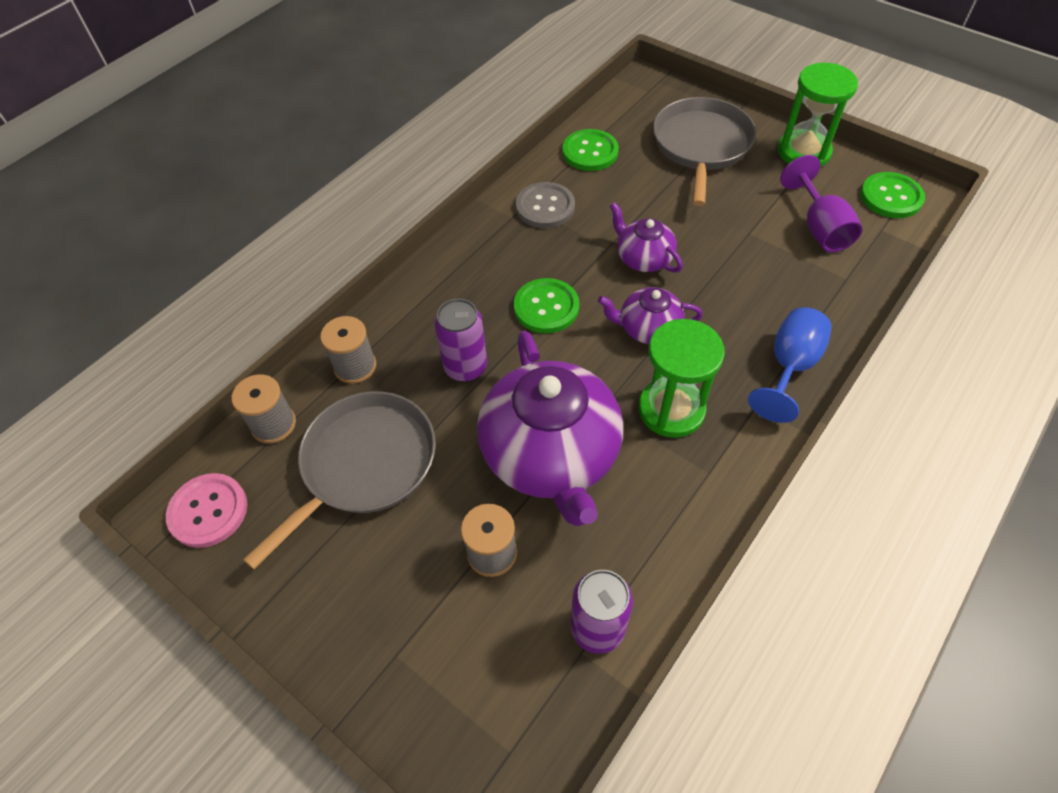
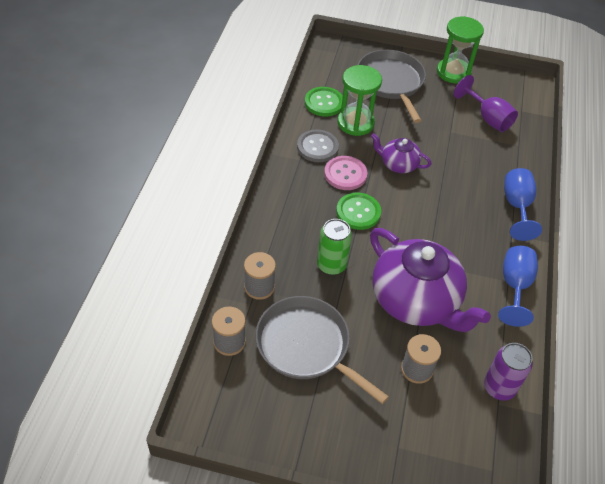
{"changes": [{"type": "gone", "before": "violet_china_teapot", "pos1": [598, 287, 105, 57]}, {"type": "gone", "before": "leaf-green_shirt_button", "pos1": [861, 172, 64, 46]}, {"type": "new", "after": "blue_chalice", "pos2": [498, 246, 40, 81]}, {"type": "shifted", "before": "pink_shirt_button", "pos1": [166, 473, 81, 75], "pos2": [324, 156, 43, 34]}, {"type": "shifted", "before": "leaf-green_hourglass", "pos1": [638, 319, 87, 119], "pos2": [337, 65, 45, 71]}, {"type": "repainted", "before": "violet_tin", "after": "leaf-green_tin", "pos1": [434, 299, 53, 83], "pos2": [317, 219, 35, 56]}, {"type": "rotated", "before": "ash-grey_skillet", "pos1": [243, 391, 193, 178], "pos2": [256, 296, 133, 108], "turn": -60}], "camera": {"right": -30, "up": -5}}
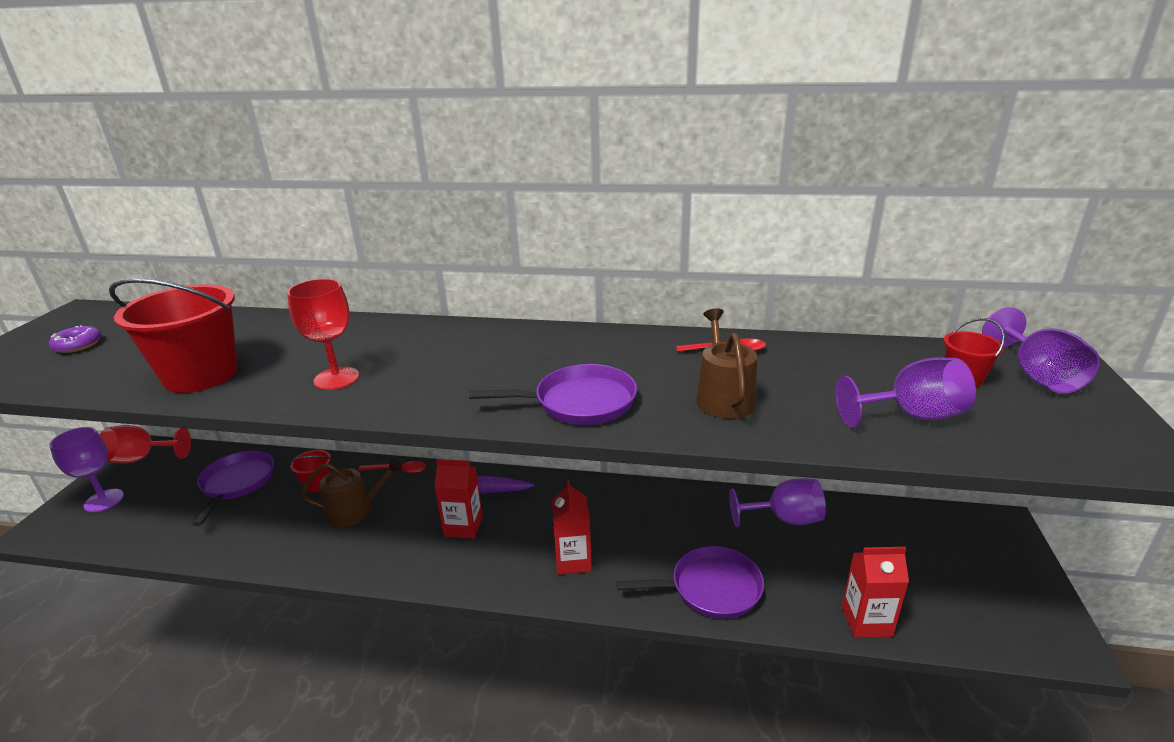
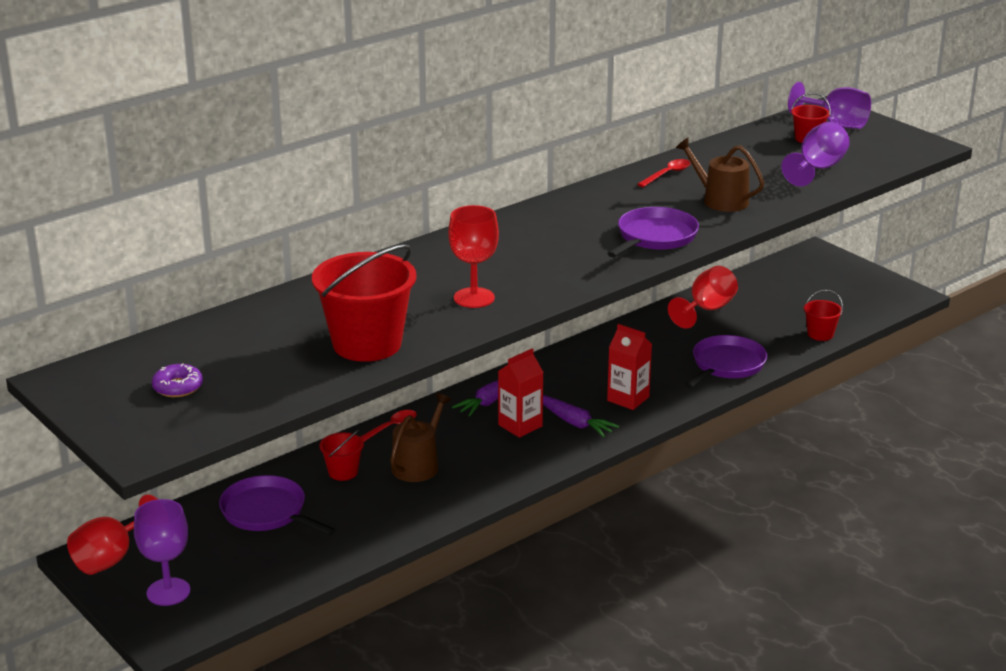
{"changes": [{"type": "new", "after": "violet_toy_carrot", "pos2": [543, 395, 76, 42]}, {"type": "swapped", "before": "red_milk_carton", "after": "red_bucket", "pos1": [842, 547, 67, 91], "pos2": [804, 290, 39, 51]}, {"type": "repainted", "before": "violet_chalice", "after": "red_chalice", "pos1": [730, 478, 96, 49], "pos2": [668, 266, 70, 63]}], "camera": {"right": -50, "up": 0}}
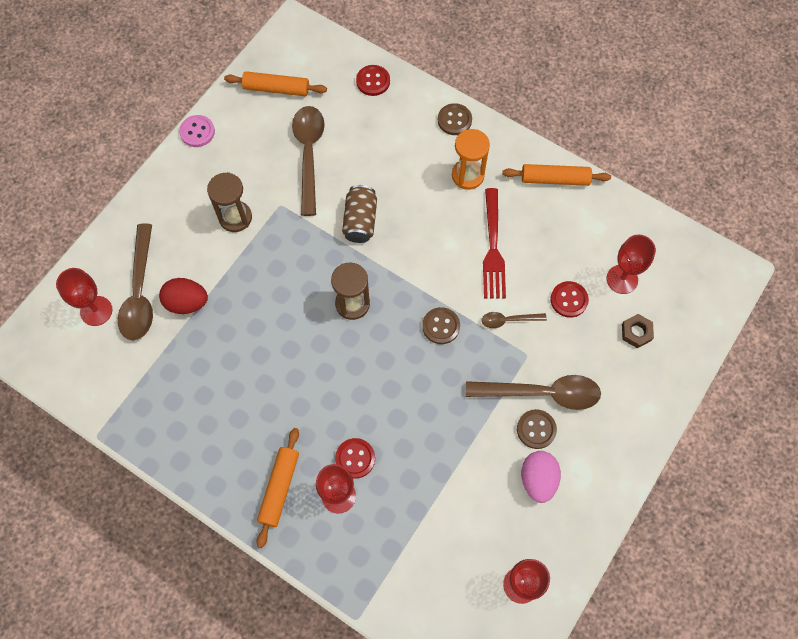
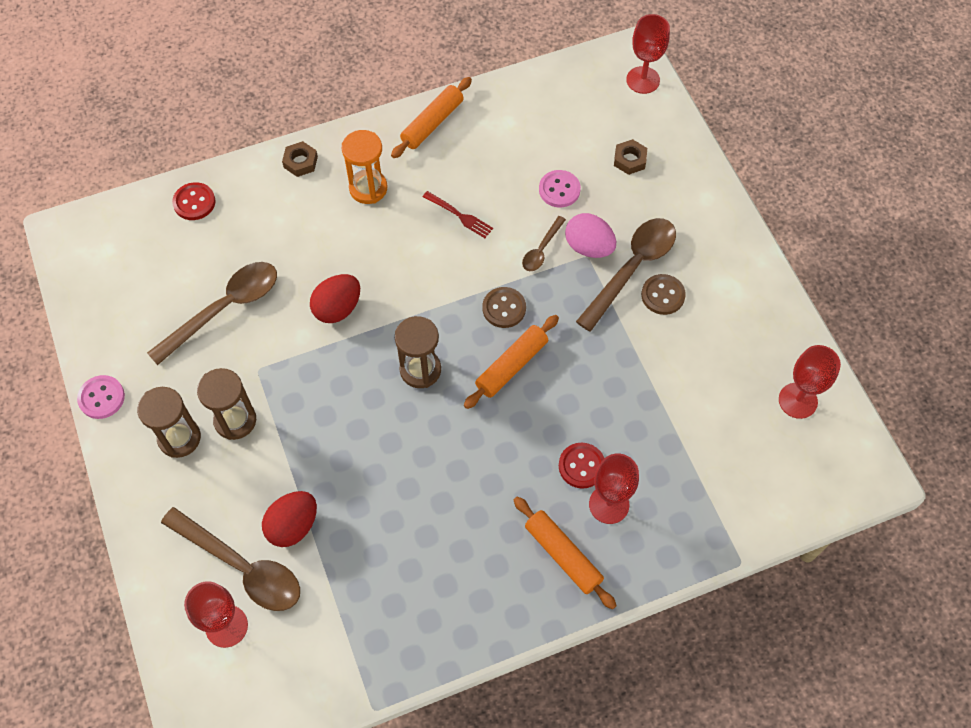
{"changes": [{"type": "new", "after": "russet_hourglass", "pos2": [137, 387, 64, 71]}, {"type": "shifted", "before": "orange_dough_roller", "pos1": [224, 71, 103, 25], "pos2": [464, 315, 95, 94]}, {"type": "shifted", "before": "pink_egg", "pos1": [521, 451, 40, 52], "pos2": [565, 213, 51, 45]}, {"type": "shifted", "before": "red_chalice", "pos1": [607, 235, 49, 59], "pos2": [626, 14, 44, 80]}, {"type": "swapped", "before": "russet_tin", "after": "red_egg", "pos1": [342, 185, 35, 58], "pos2": [310, 274, 50, 49]}, {"type": "swapped", "before": "russet_shirt_button", "after": "russet_hex_nut", "pos1": [438, 103, 34, 32], "pos2": [282, 141, 36, 36]}, {"type": "repainted", "before": "red_shirt_button", "after": "pink_shirt_button", "pos1": [551, 281, 38, 37], "pos2": [539, 170, 42, 37]}, {"type": "rotated", "before": "russet_teaspoon", "pos1": [292, 106, 33, 110], "pos2": [147, 262, 130, 103], "turn": 105}, {"type": "scaled", "before": "red_dinner_fork", "pos1": [483, 188, 23, 111], "pos2": [423, 191, 70, 47], "scale": 0.58}], "camera": {"right": -55, "up": -5}}
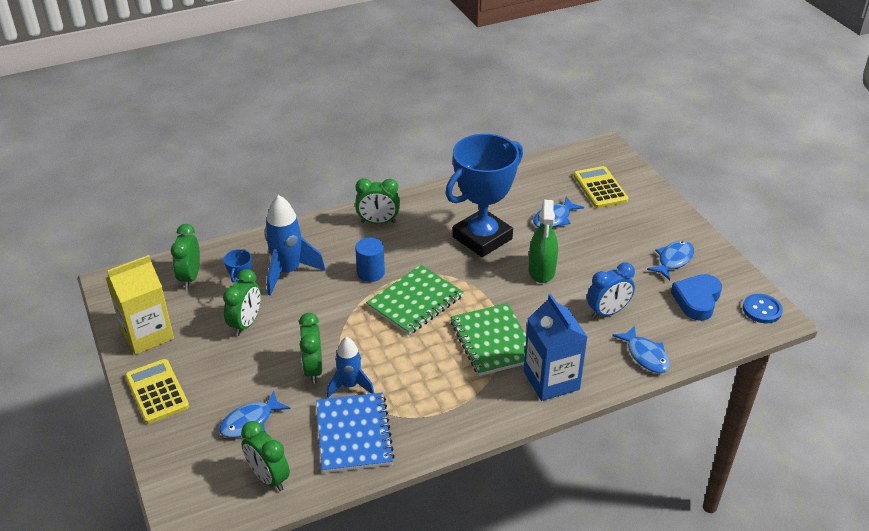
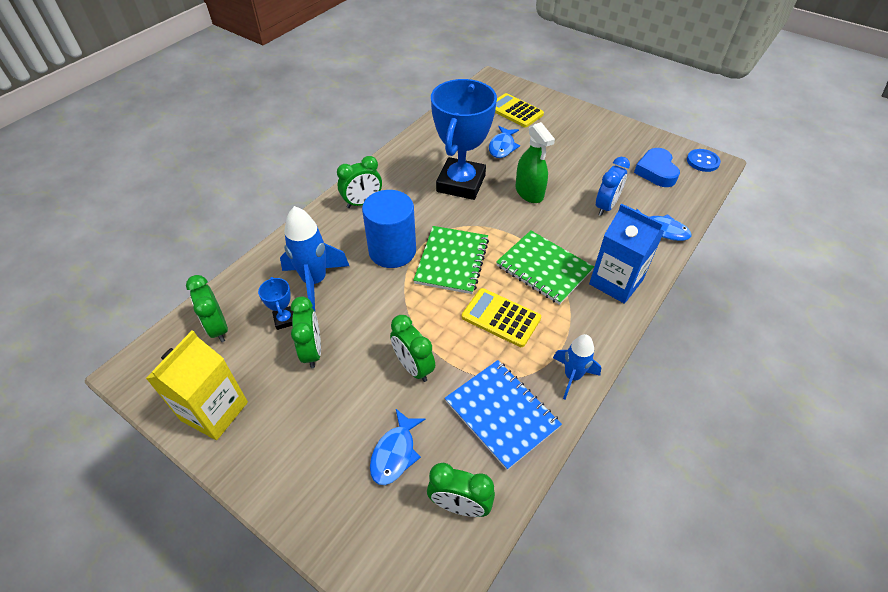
{"changes": [{"type": "gone", "before": "blue_fish_figure", "pos1": [647, 241, 47, 40]}, {"type": "shifted", "before": "bright_yellow_adding_machine", "pos1": [125, 359, 64, 65], "pos2": [462, 288, 79, 59]}, {"type": "shifted", "before": "blue_rocket", "pos1": [327, 337, 47, 61], "pos2": [553, 334, 48, 65]}, {"type": "scaled", "before": "blue_solid_cylinder", "pos1": [355, 238, 30, 44], "pos2": [362, 190, 54, 78], "scale": 1.73}], "camera": {"right": -30, "up": 10}}
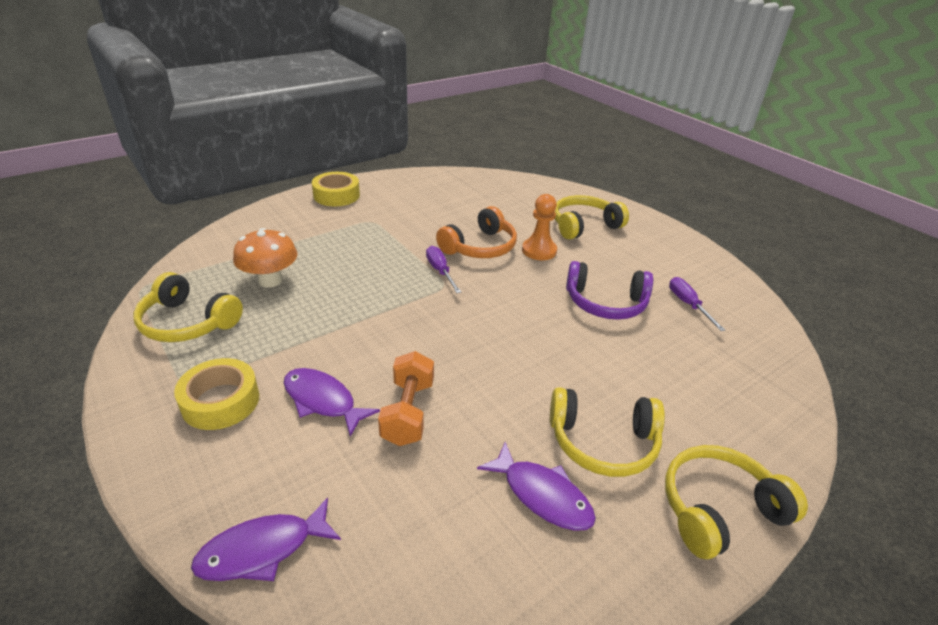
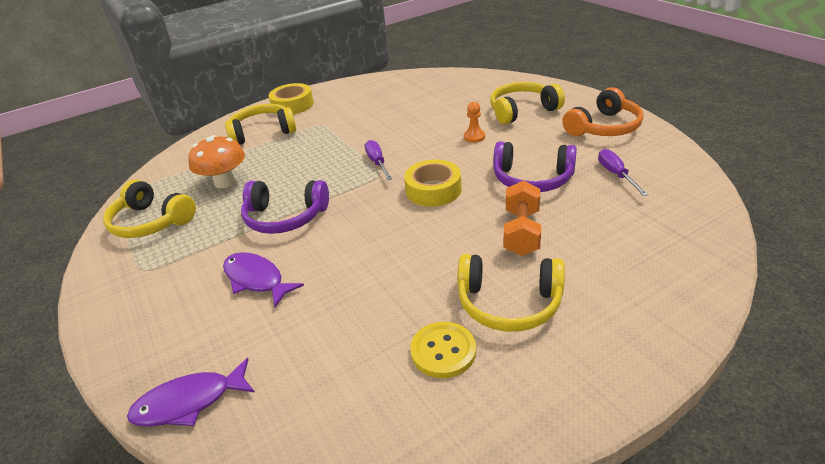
{"changes": [{"type": "new", "after": "violet_headphones", "pos2": [241, 180, 88, 54]}, {"type": "shifted", "before": "bright_yellow_tape", "pos1": [174, 358, 85, 72], "pos2": [404, 159, 58, 48]}, {"type": "shifted", "before": "orange_dumbbell", "pos1": [378, 351, 56, 95], "pos2": [503, 180, 38, 76]}, {"type": "shifted", "before": "orange_headphones", "pos1": [436, 206, 81, 52], "pos2": [562, 87, 81, 49]}, {"type": "shifted", "before": "bright_yellow_headphones", "pos1": [665, 445, 143, 114], "pos2": [225, 104, 71, 40]}, {"type": "swapped", "before": "violet_fish_figure", "after": "bright_yellow_shirt_button", "pos1": [477, 442, 119, 89], "pos2": [410, 322, 66, 56]}, {"type": "scaled", "before": "orange_pawn", "pos1": [522, 194, 35, 66], "pos2": [464, 102, 21, 41], "scale": 0.64}], "camera": {"right": 10, "up": 0}}
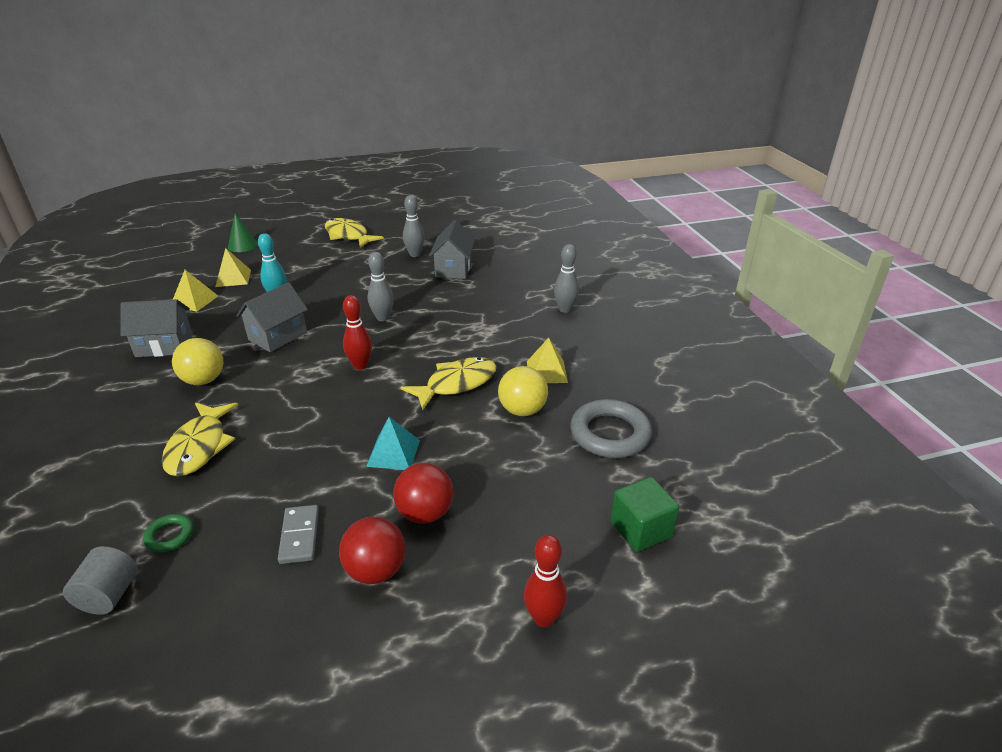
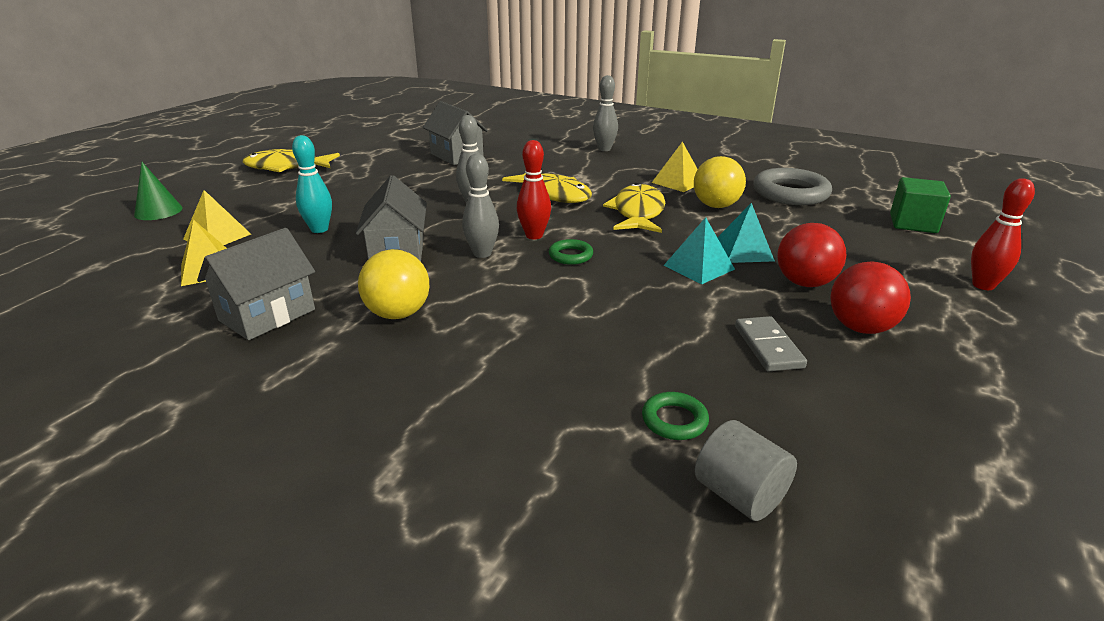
{"changes": [{"type": "new", "after": "leaf-green_ring", "pos2": [549, 239, 44, 26]}, {"type": "new", "after": "aqua_pyramid", "pos2": [717, 203, 58, 60]}, {"type": "shifted", "before": "bright_yellow_fish_figure", "pos1": [162, 402, 76, 75], "pos2": [502, 173, 90, 30]}, {"type": "shifted", "before": "ash-grey_skittle", "pos1": [403, 195, 22, 62], "pos2": [462, 154, 37, 104]}, {"type": "rotated", "before": "ash-grey_domino_tile", "pos1": [278, 505, 41, 59], "pos2": [735, 316, 72, 56], "turn": 45}], "camera": {"right": -45, "up": -5}}
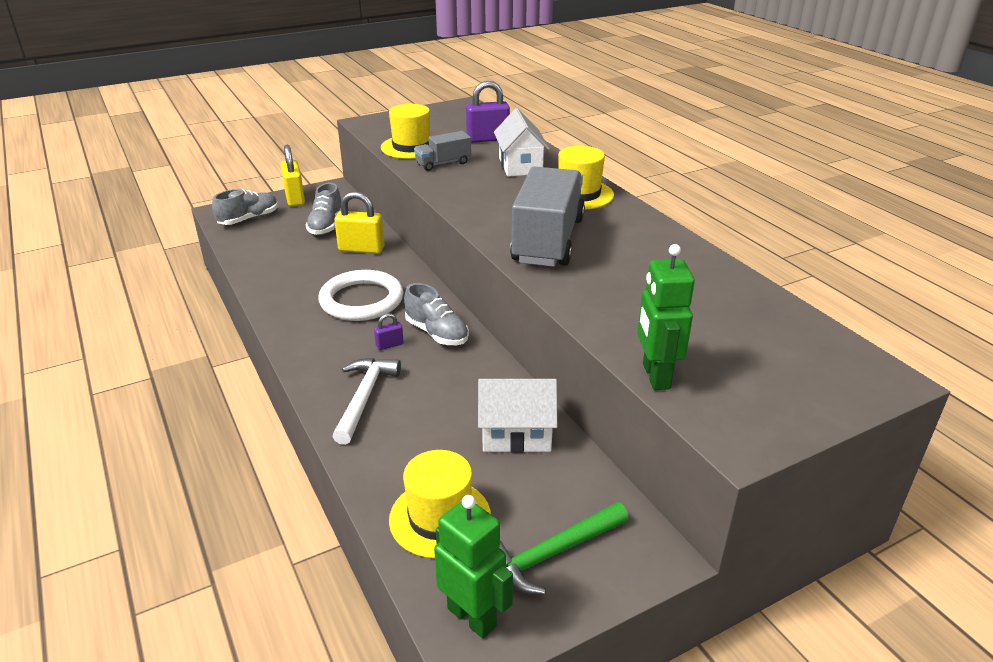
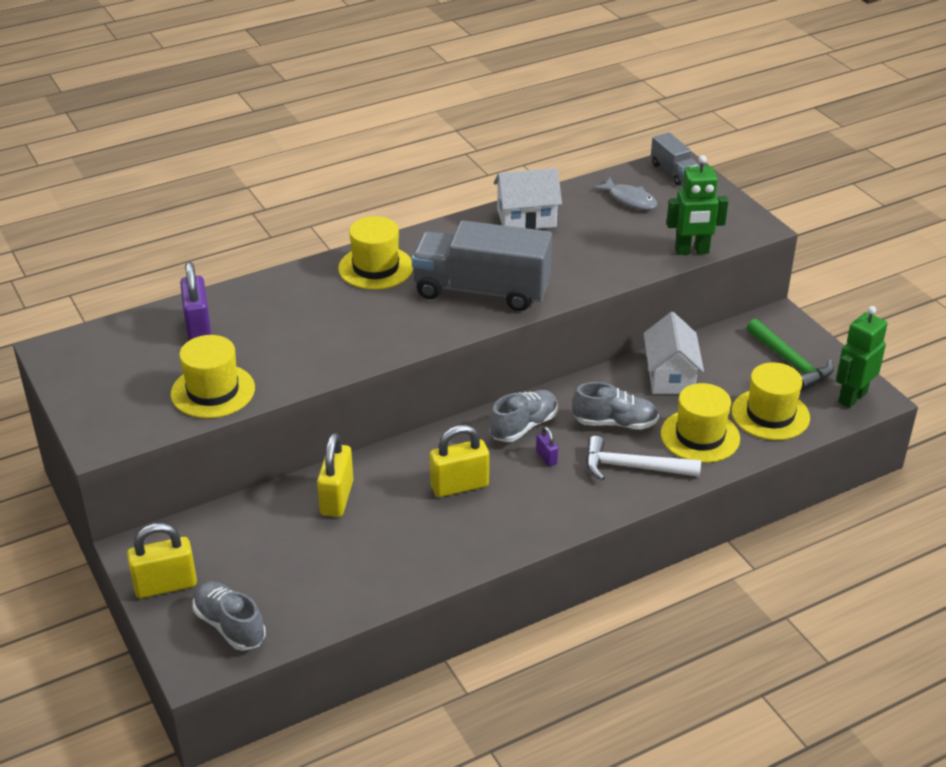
{"changes": [{"type": "new", "after": "ash-grey_fish_figure", "pos2": [593, 178, 64, 32]}, {"type": "new", "after": "bright_yellow_hat", "pos2": [661, 383, 79, 80]}, {"type": "shifted", "before": "ash-grey_shoe", "pos1": [306, 183, 35, 52], "pos2": [572, 382, 87, 48]}, {"type": "shifted", "before": "ash-grey_lorry", "pos1": [414, 131, 57, 40], "pos2": [651, 132, 48, 53]}, {"type": "shifted", "before": "snow-white_house", "pos1": [494, 108, 56, 69], "pos2": [494, 168, 68, 61]}, {"type": "swapped", "before": "snow-white_ring", "after": "bright_yellow_small_lock", "pos1": [318, 270, 85, 51], "pos2": [430, 425, 59, 72]}], "camera": {"right": -90, "up": 5}}
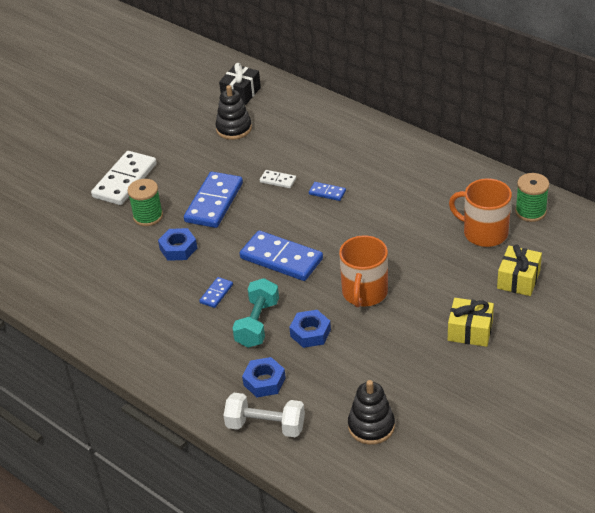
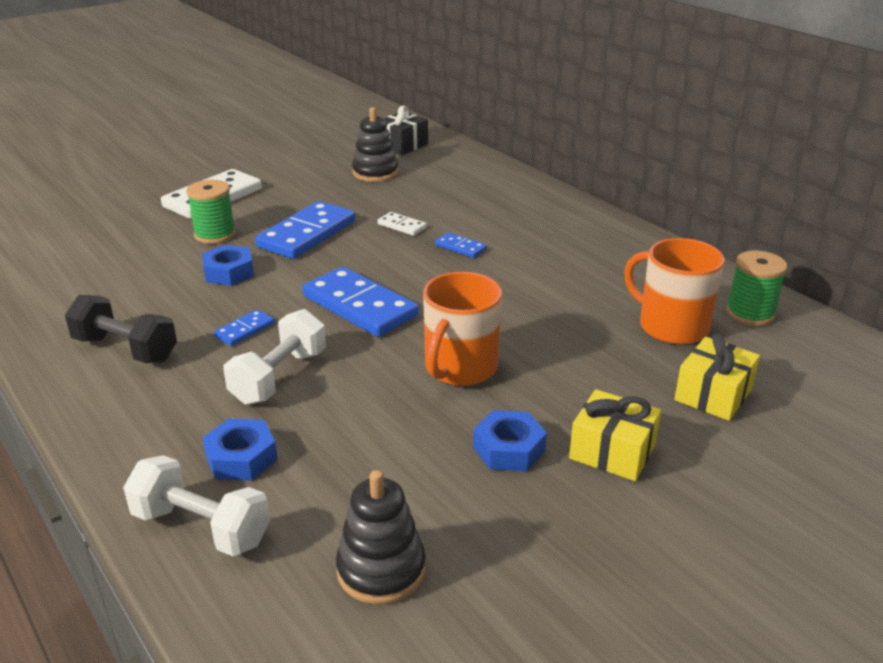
{"changes": [{"type": "new", "after": "ebony_dumbbell", "pos2": [65, 295, 112, 68]}, {"type": "shifted", "before": "blue_hex_nut", "pos1": [289, 310, 42, 38], "pos2": [473, 410, 74, 61]}, {"type": "repainted", "before": "aqua_dumbbell", "after": "snow-white_dumbbell", "pos1": [232, 278, 47, 70], "pos2": [224, 309, 102, 96]}], "camera": {"right": 10, "up": -10}}
